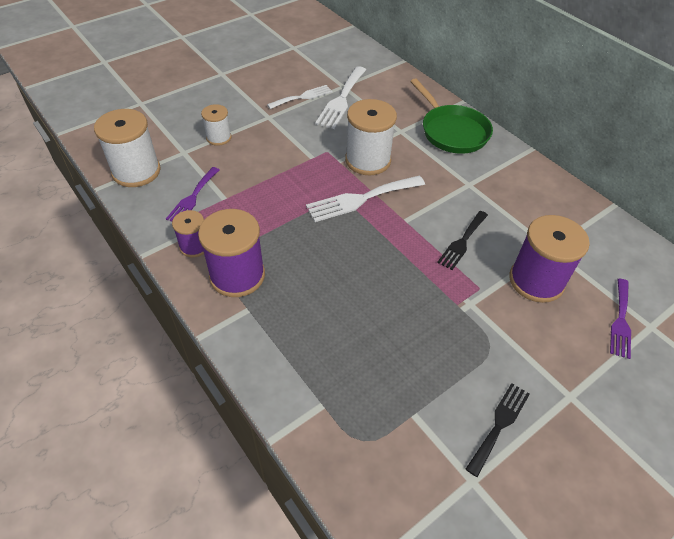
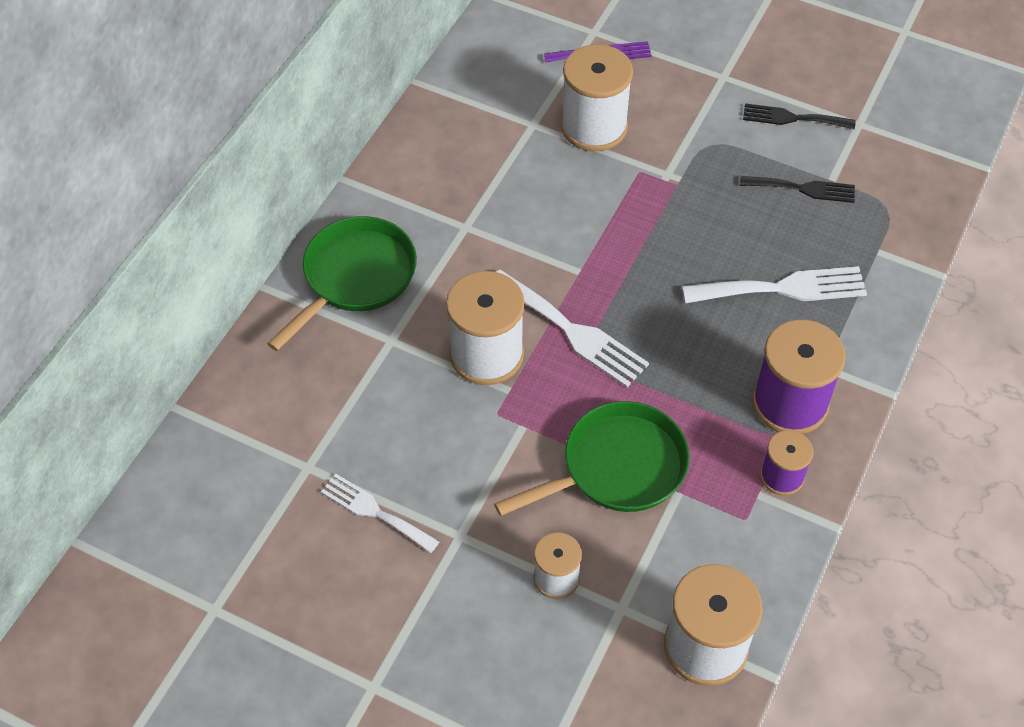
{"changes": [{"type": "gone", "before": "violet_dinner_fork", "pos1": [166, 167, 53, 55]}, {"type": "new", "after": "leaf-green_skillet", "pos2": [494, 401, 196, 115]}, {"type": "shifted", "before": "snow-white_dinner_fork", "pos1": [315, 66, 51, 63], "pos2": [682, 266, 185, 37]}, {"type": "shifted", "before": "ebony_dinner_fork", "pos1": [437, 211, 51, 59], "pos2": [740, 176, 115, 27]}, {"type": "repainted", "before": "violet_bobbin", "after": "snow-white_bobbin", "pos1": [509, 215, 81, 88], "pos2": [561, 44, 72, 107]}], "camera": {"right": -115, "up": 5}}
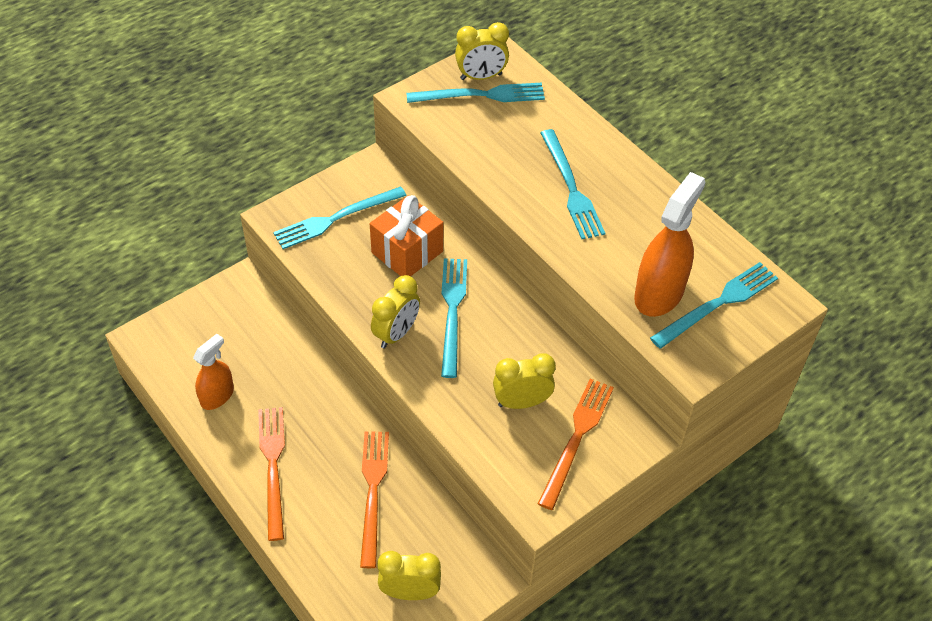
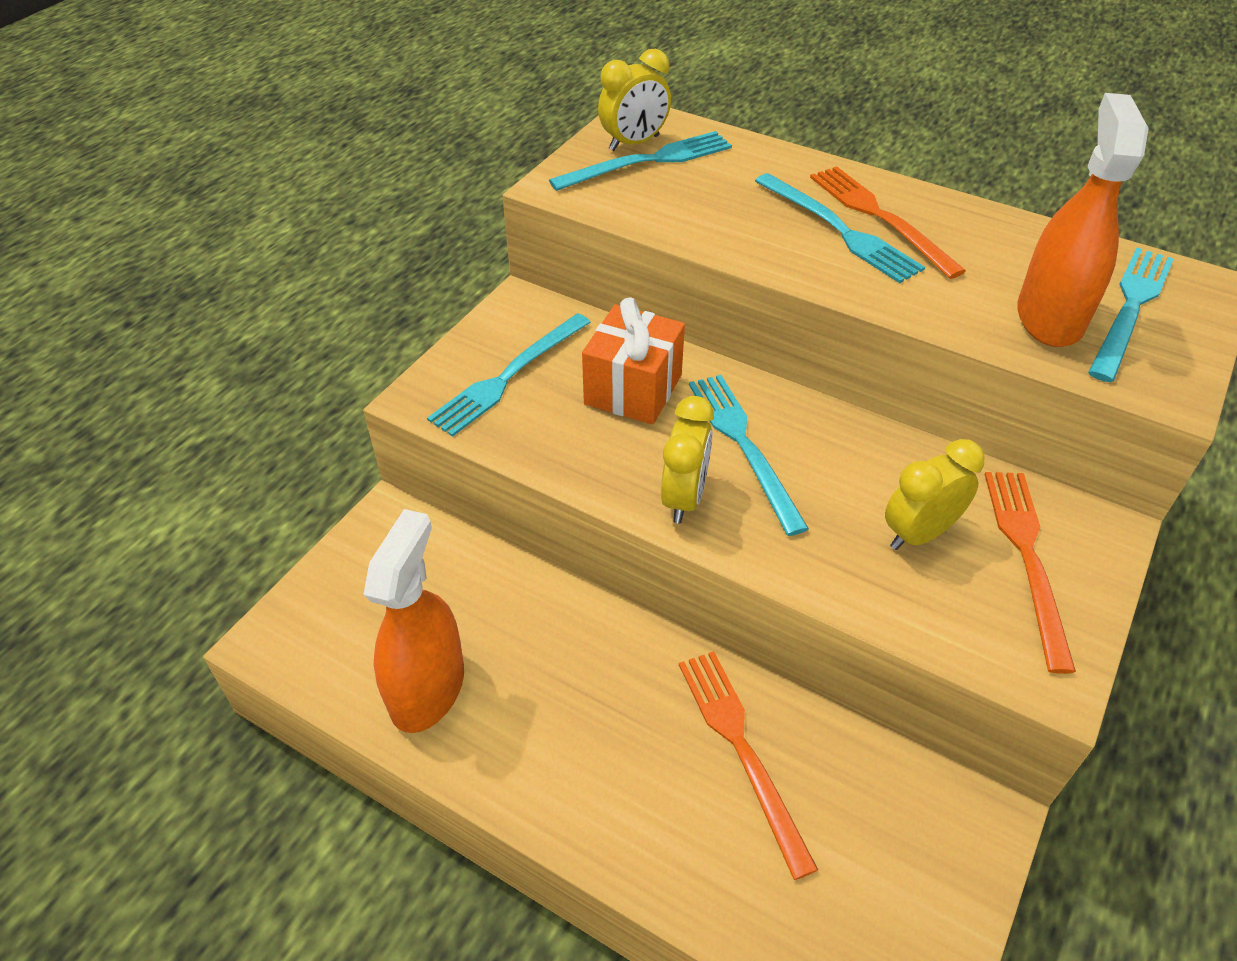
{"changes": [{"type": "gone", "before": "bright_yellow_alarm_clock", "pos1": [377, 551, 64, 49]}, {"type": "shifted", "before": "orange_dinner_fork", "pos1": [258, 407, 27, 134], "pos2": [810, 166, 156, 113]}, {"type": "scaled", "before": "orange_sprayer", "pos1": [193, 334, 41, 76], "pos2": [363, 509, 101, 224], "scale": 1.61}], "camera": {"right": -20, "up": -5}}
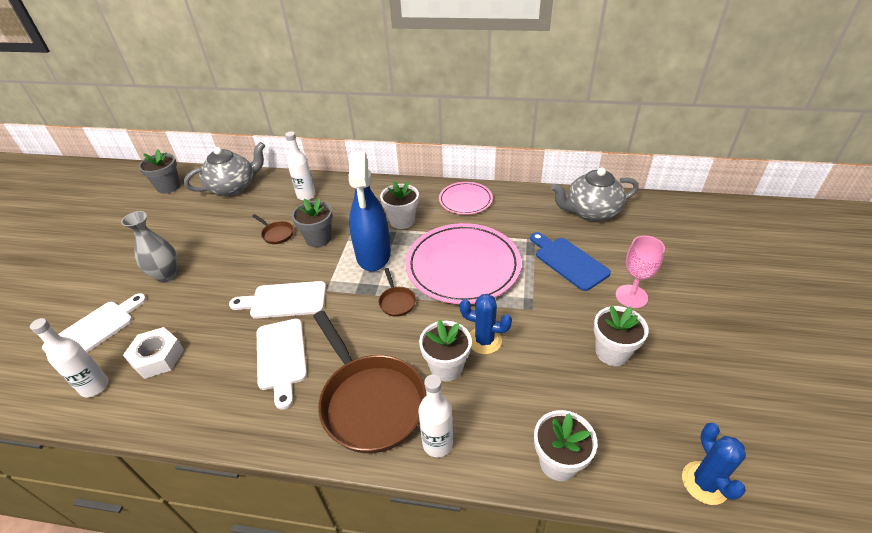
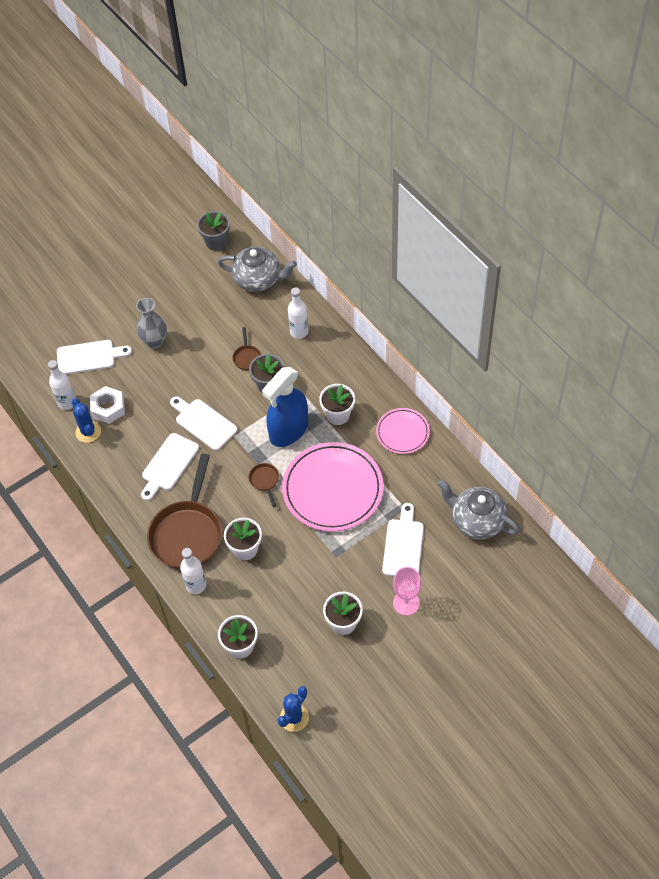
{"changes": [{"type": "shifted", "before": "blue_cactus", "pos1": [460, 294, 52, 60], "pos2": [72, 398, 29, 45]}, {"type": "repainted", "before": "blue_bread_board", "after": "snow-white_bread_board", "pos1": [530, 232, 81, 59], "pos2": [382, 503, 42, 73]}, {"type": "rotated", "before": "russet_skillet", "pos1": [379, 268, 37, 49], "pos2": [249, 463, 30, 44], "turn": 135}], "camera": {"right": 45, "up": 15}}
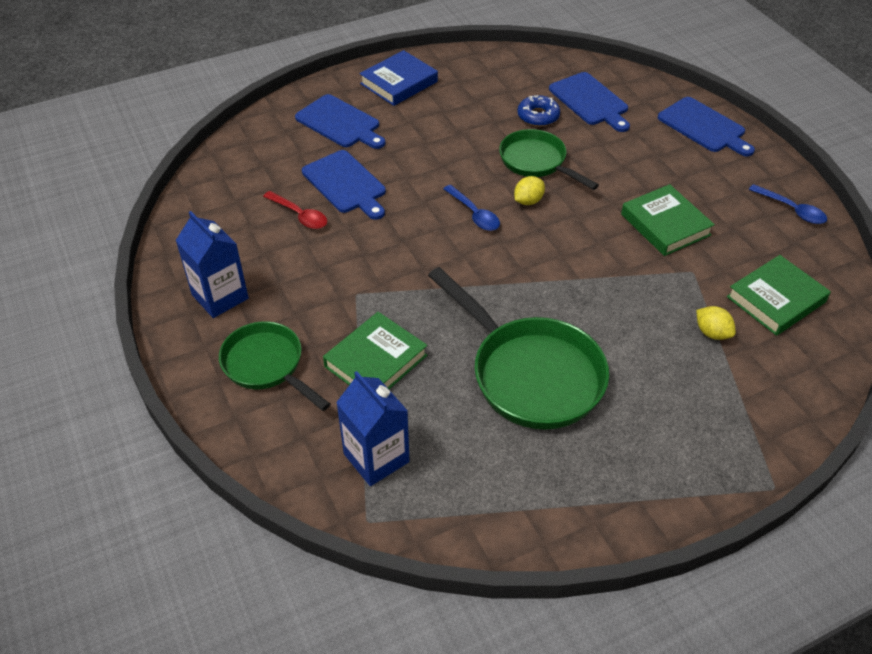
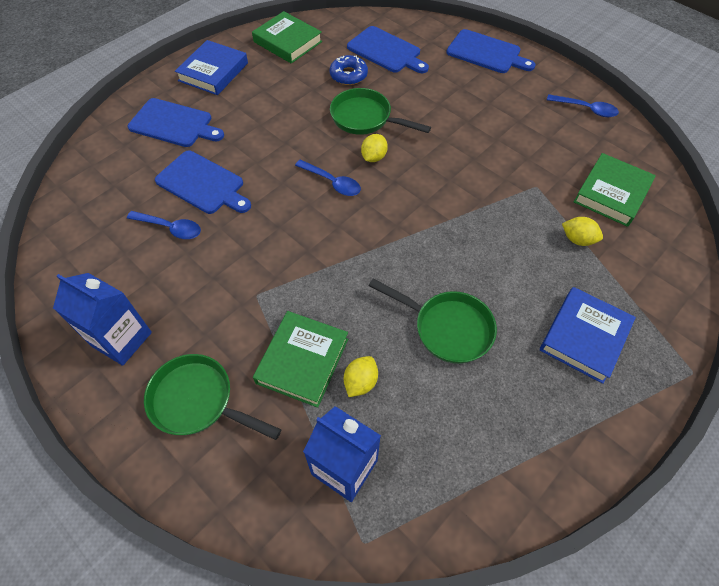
{"changes": [{"type": "new", "after": "bright_yellow_toy_lemon", "pos2": [344, 356, 34, 41]}, {"type": "new", "after": "blue_book", "pos2": [540, 287, 96, 97]}, {"type": "shifted", "before": "leaf-green_book", "pos1": [621, 184, 94, 72], "pos2": [252, 11, 70, 53]}, {"type": "repainted", "before": "red_teaspoon", "after": "blue_teaspoon", "pos1": [263, 191, 64, 38], "pos2": [127, 211, 74, 28]}, {"type": "scaled", "before": "leaf-green_skillet", "pos1": [428, 267, 181, 163], "pos2": [369, 278, 128, 86], "scale": 0.63}], "camera": {"right": -20, "up": 10}}
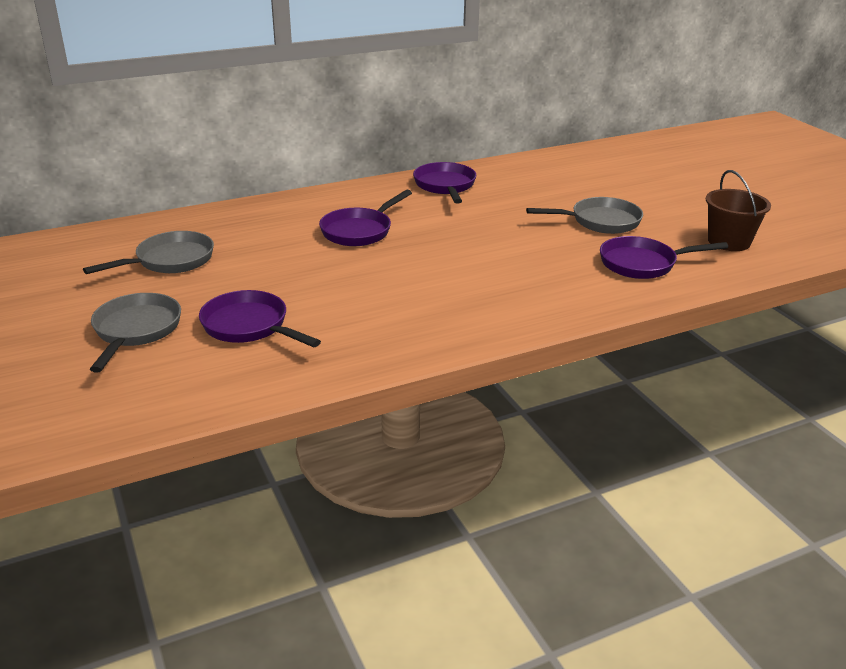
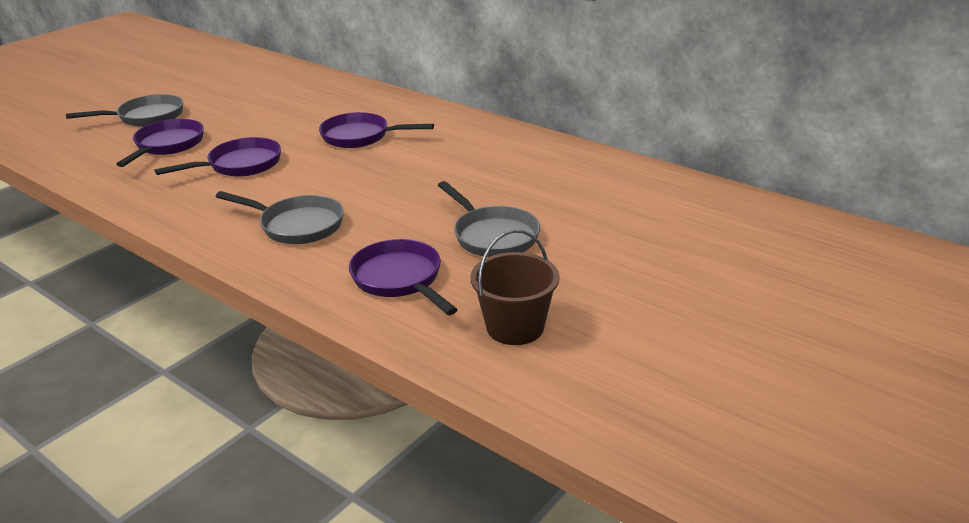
{"changes": [{"type": "shifted", "before": "ash-grey_skillet", "pos1": [83, 231, 131, 43], "pos2": [216, 191, 128, 53]}, {"type": "shifted", "before": "violet_skillet", "pos1": [413, 162, 63, 42], "pos2": [154, 137, 127, 40]}], "camera": {"right": 65, "up": 0}}
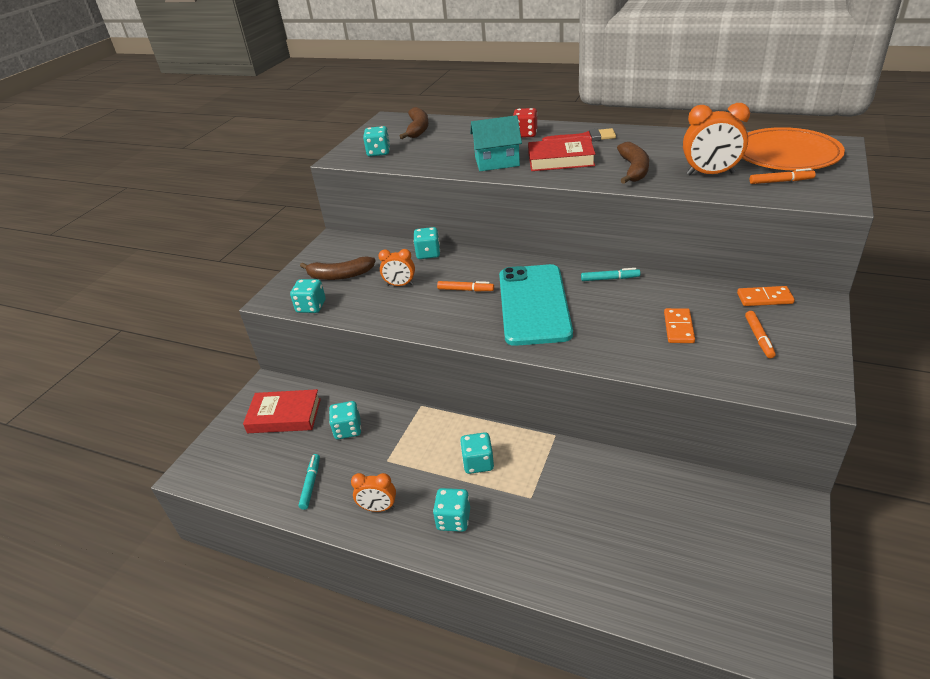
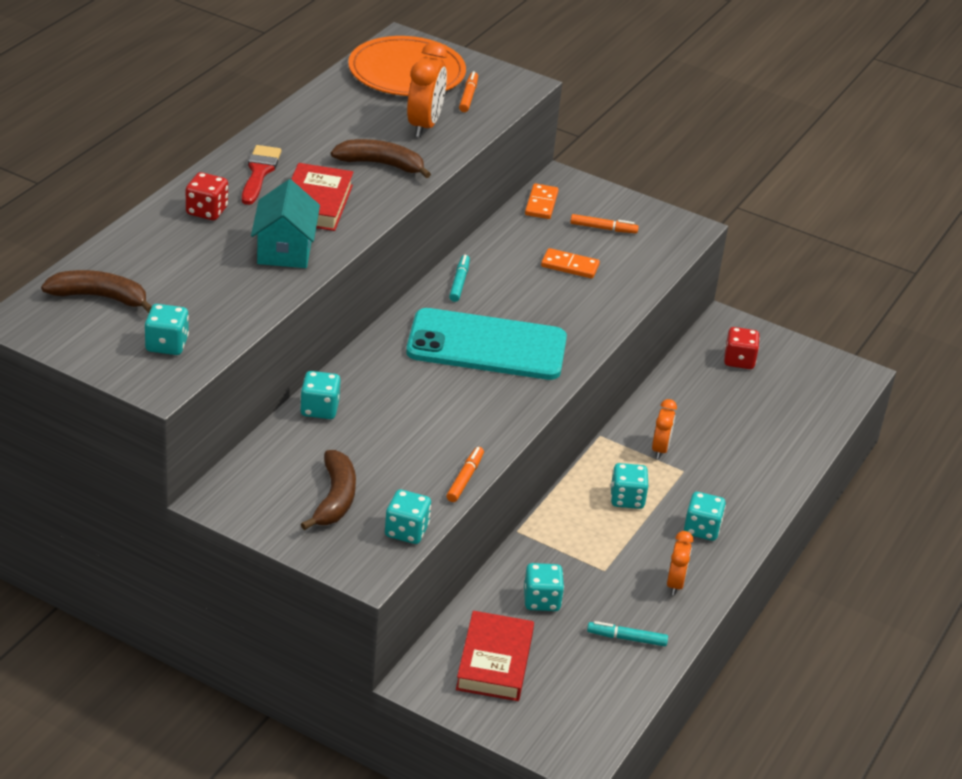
{"changes": [{"type": "new", "after": "red_die", "pos2": [724, 327, 36, 42]}, {"type": "shifted", "before": "orange_alarm_clock", "pos1": [378, 249, 37, 37], "pos2": [652, 399, 25, 60]}, {"type": "shifted", "before": "orange_felt_pen", "pos1": [437, 281, 57, 11], "pos2": [446, 447, 38, 55]}], "camera": {"right": -90, "up": 0}}
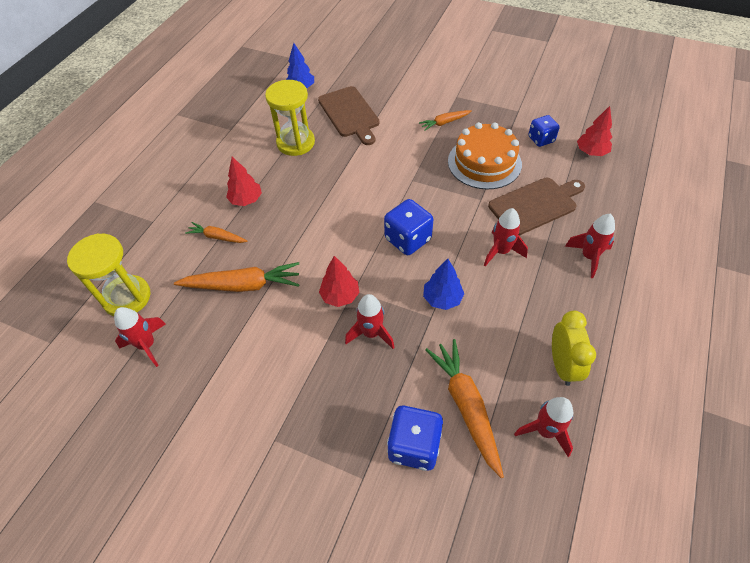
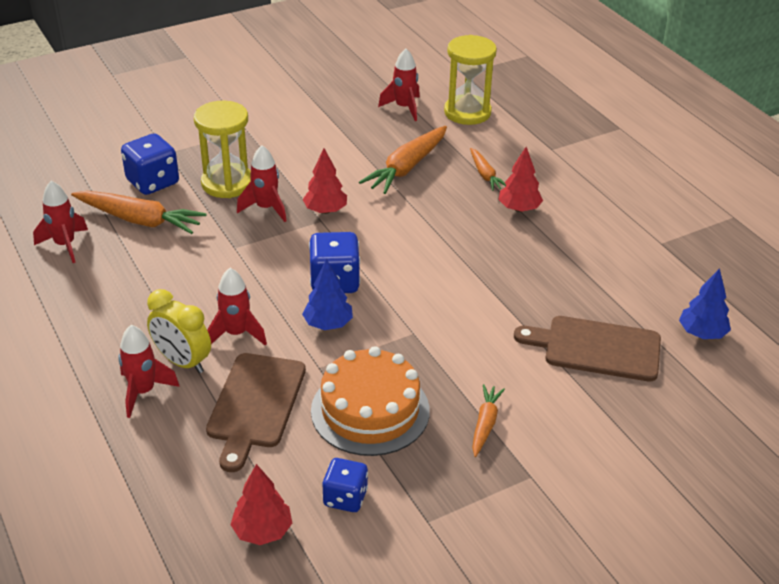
{"changes": [{"type": "shifted", "before": "bright_yellow_hourglass", "pos1": [265, 80, 50, 76], "pos2": [194, 101, 57, 97]}, {"type": "shifted", "before": "blue_toy_tree", "pos1": [423, 259, 41, 51], "pos2": [302, 258, 51, 72]}, {"type": "shifted", "before": "bright_yellow_alarm_clock", "pos1": [552, 310, 44, 76], "pos2": [147, 289, 64, 84]}, {"type": "rotated", "before": "orange_toy_carrot", "pos1": [185, 222, 63, 21], "pos2": [470, 148, 36, 43], "turn": 105}], "camera": {"right": 125, "up": -15}}
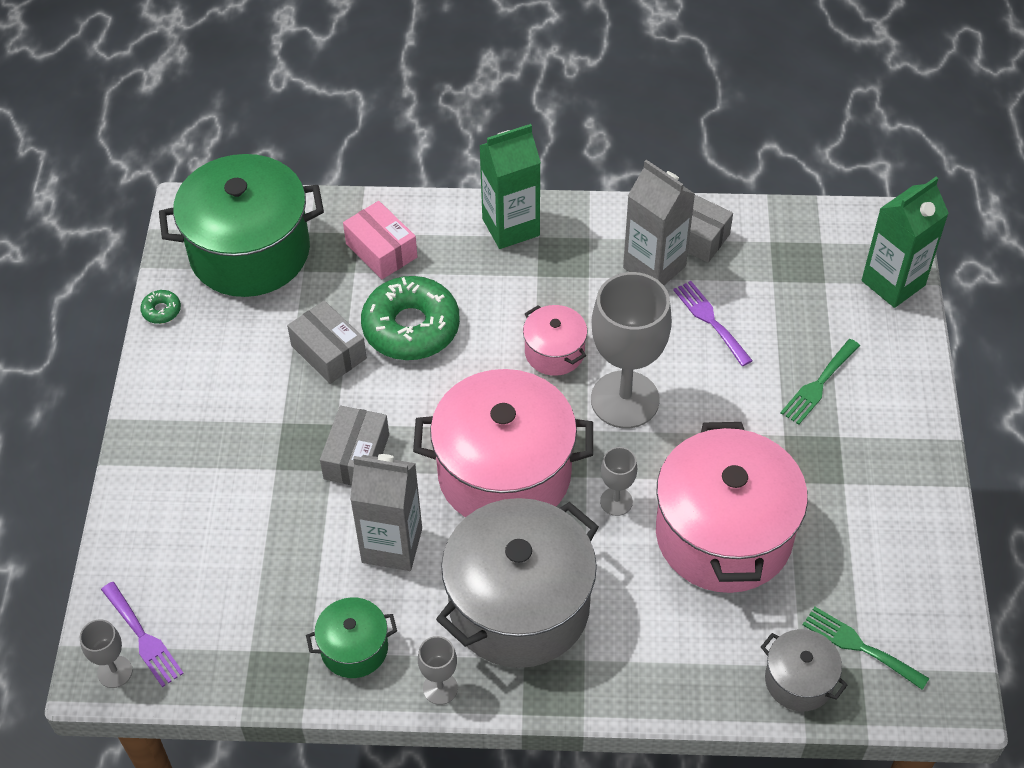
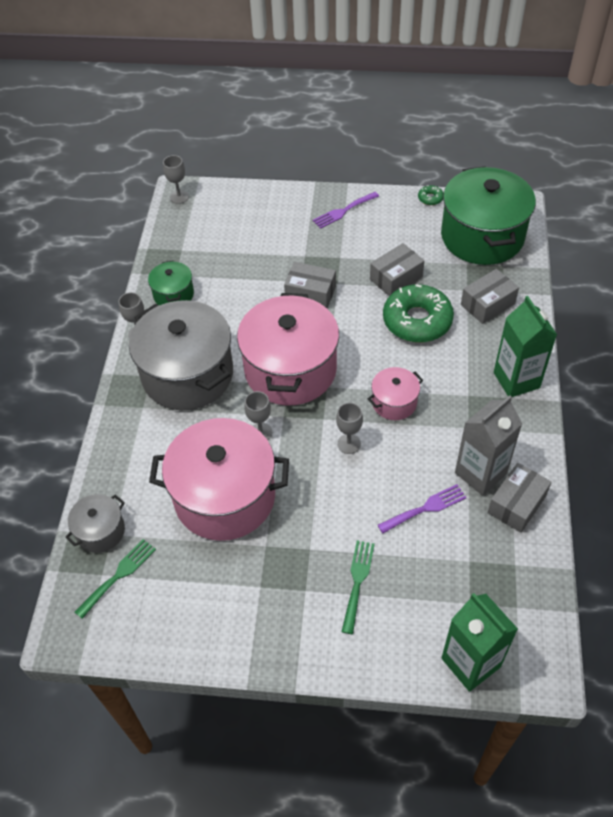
{"changes": [{"type": "gone", "before": "ash-grey_milk_carton", "pos1": [350, 454, 72, 117]}, {"type": "shifted", "before": "violet_dinner_fork", "pos1": [101, 582, 83, 105], "pos2": [313, 192, 66, 37]}, {"type": "repainted", "before": "pink_package", "after": "ash-grey_package", "pos1": [343, 201, 75, 78], "pos2": [461, 269, 58, 55]}, {"type": "rotated", "before": "leaf-green_dinner_fork", "pos1": [780, 339, 80, 85], "pos2": [341, 540, 34, 94], "turn": 60}, {"type": "scaled", "before": "ash-grey_chalice", "pos1": [591, 272, 81, 156], "pos2": [336, 403, 27, 51], "scale": 0.45}], "camera": {"right": 95, "up": 0}}
